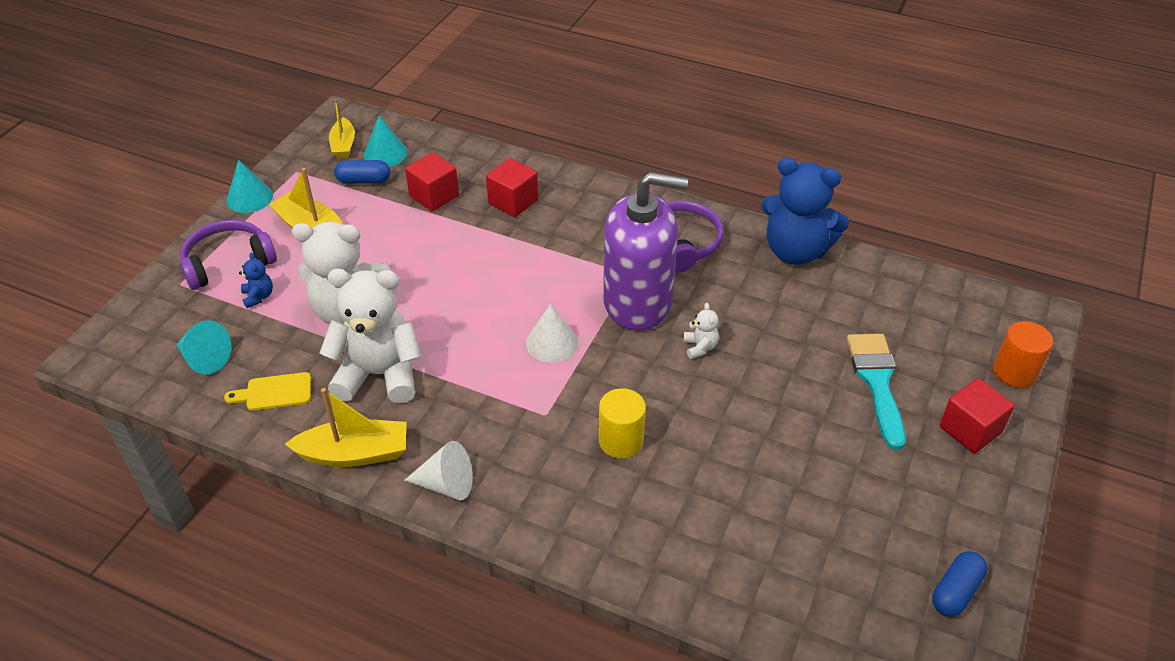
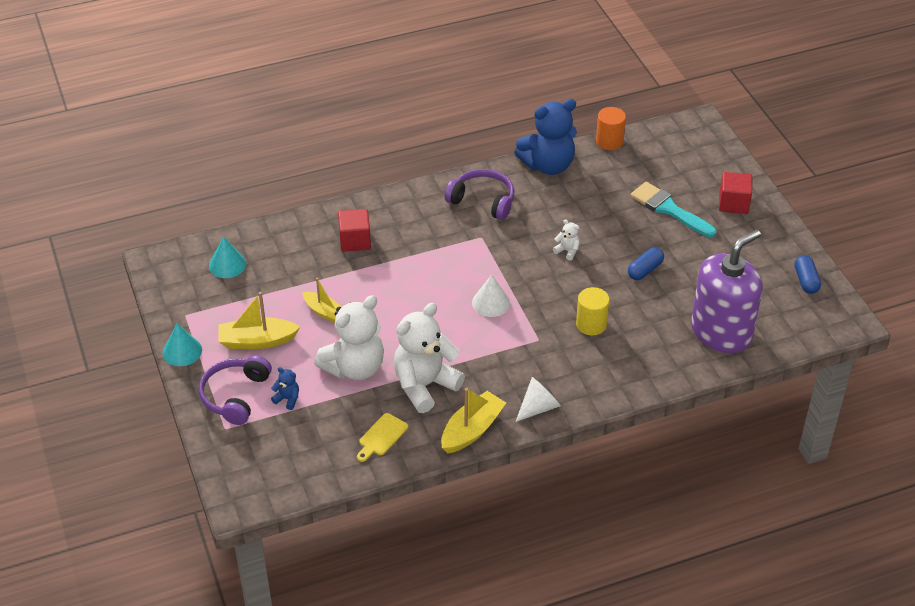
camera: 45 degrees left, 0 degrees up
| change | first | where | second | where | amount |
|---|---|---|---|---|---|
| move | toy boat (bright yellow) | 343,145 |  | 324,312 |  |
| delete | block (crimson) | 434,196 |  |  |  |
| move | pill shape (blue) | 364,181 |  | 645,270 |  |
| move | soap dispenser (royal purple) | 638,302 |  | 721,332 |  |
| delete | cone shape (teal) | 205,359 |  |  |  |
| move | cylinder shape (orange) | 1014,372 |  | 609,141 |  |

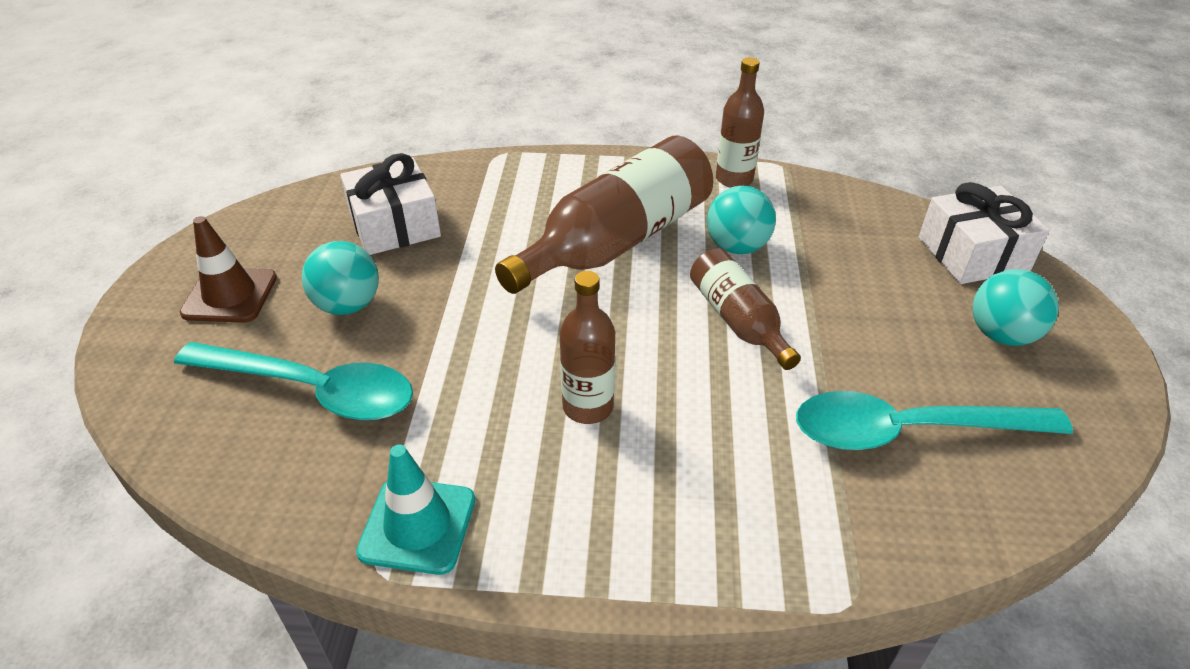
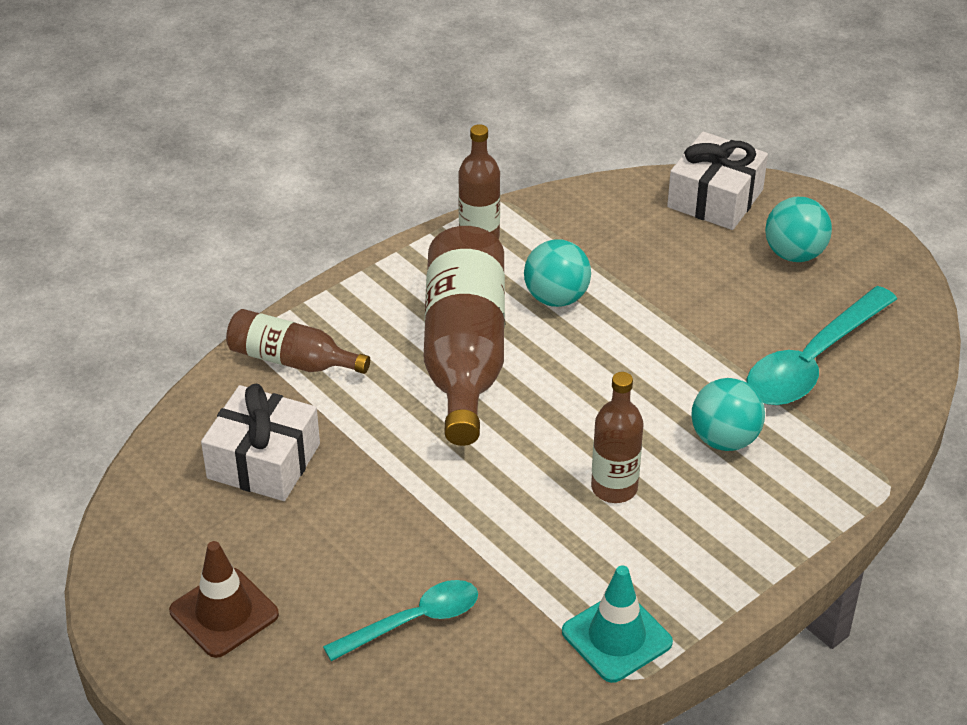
camera: 45 degrees left, 0 degrees up
| change | first | where | second | where | amount |
|---|---|---|---|---|---|
| move | play ball (teal) | 348,305 |  | 724,439 |  |
| move | flask (brown) | 738,321 |  | 292,360 |  |
| resize | tablespoon (teal) | 313,390 |  | 414,621 | x0.63 |

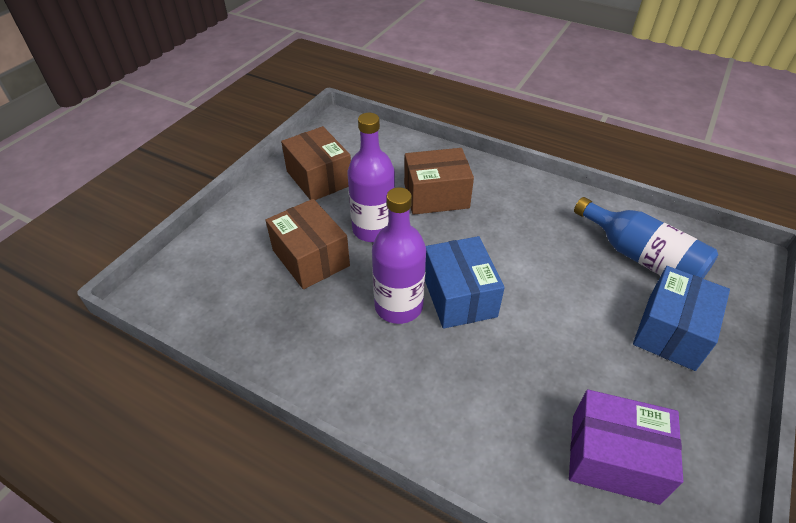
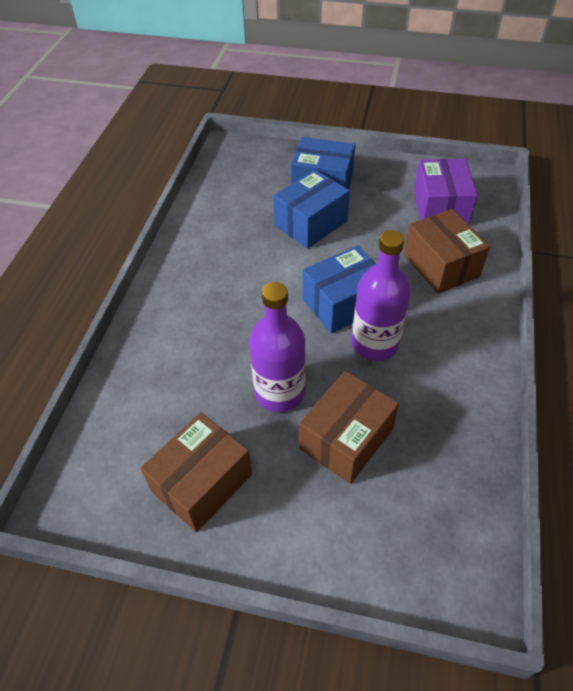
camera: 105 degrees left, 5 degrees up
| change | first | where | second | where | amount |
|---|---|---|---|---|---|
| move | parcel (brown) | 436,196 |  | 441,265 |  |
| delete | flask (blue) | 641,257 |  |  |  |
| insert |  |  | parcel (blue) | 311,223 |  |

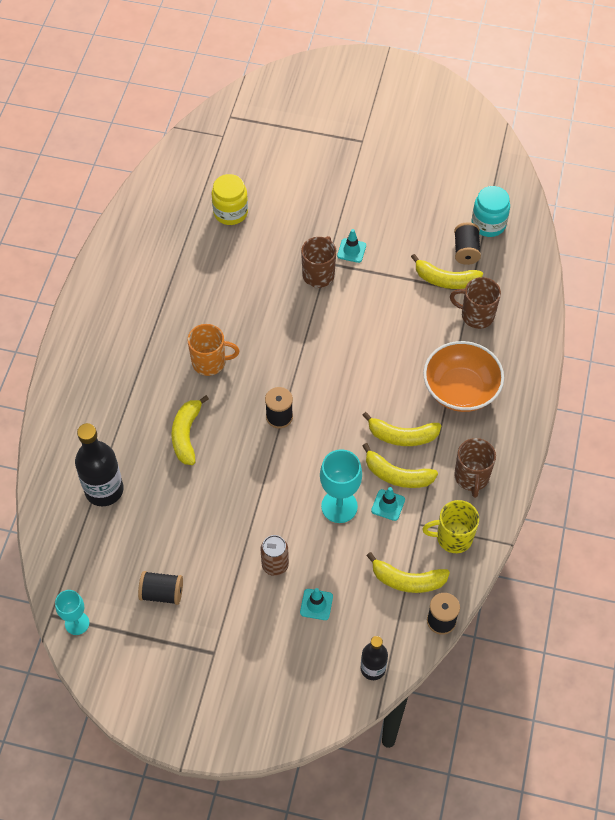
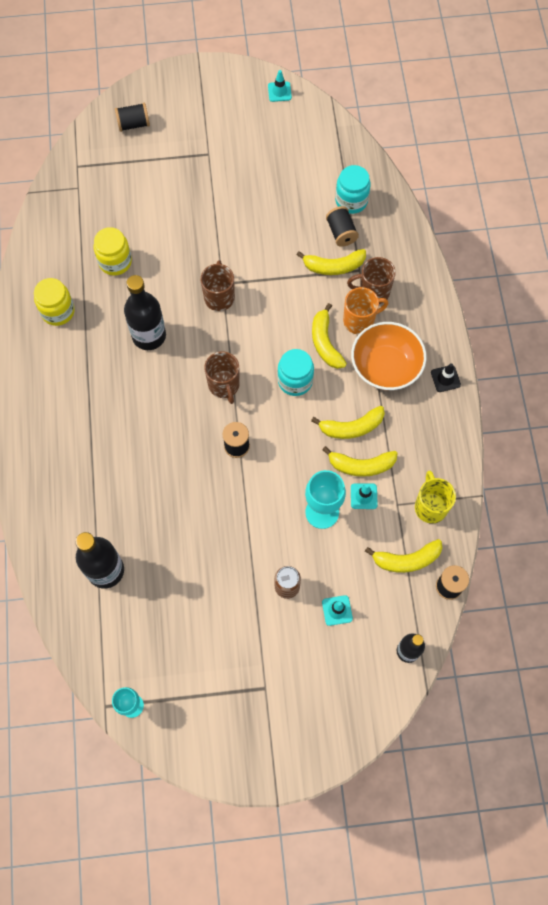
camera: 20 degrees left, 10 degrees up
| change | first | where | second | where | amount |
|---|---|---|---|---|---|
| move | road cone (teal) | 351,250 |  | 279,92 |  |
| move | coffee mug (orange) | 210,362 |  | 359,321 |  |
| move | banana fruit (bright yellow) | 186,434 |  | 325,342 |  |
| move | coffee mug (brown) | 471,477 |  | 224,385 |  |
| rotate | coffee mug (bright yellow) | 453,537 |  | 430,506 | 105 degrees clockwise |
| move | bobbin (black) | 162,593 |  | 133,124 |  |
| insert |  |  | flask (black) | 149,336 |  |
| insert |  |  | jam jar (bright yellow) | 58,311 |  |
| insert |  |  | jam jar (teal) | 295,381 |  |
| insert |  |  | road cone (black) | 445,378 |  |

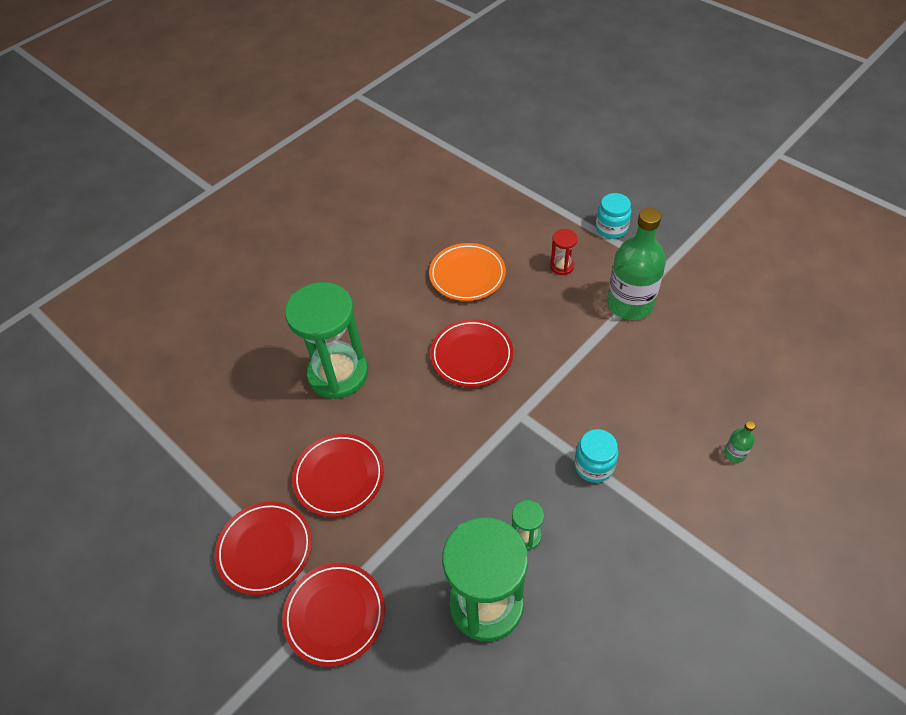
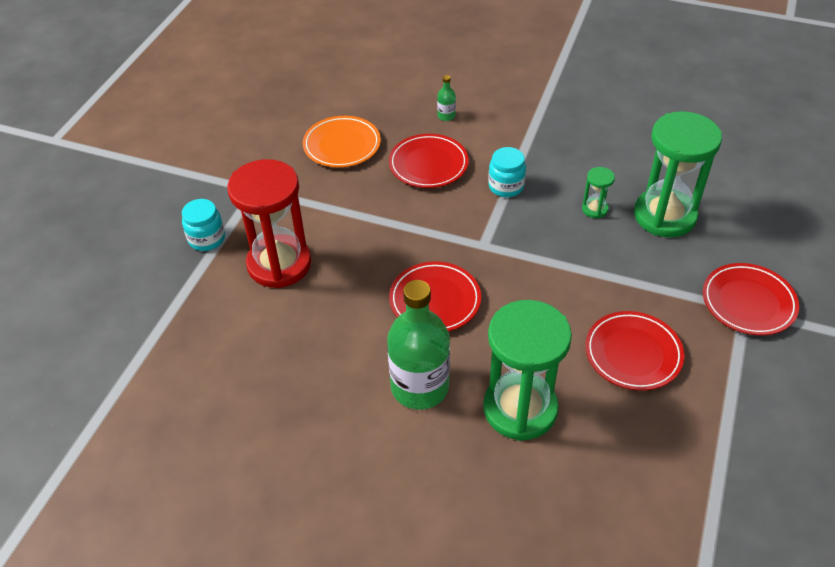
camera: 115 degrees left, 5 degrees down
| change | first | where | second | where | amount |
|---|---|---|---|---|---|
| move | flask (emerald) | 630,304 |  | 419,387 |  |
| resize | sandglass (crimson) | 562,266 |  | 279,264 | x2.34 |
| move | plate (orange) | 467,275 |  | 342,145 |  |
| move | plate (crimson) | 265,549 |  | 428,164 |  |

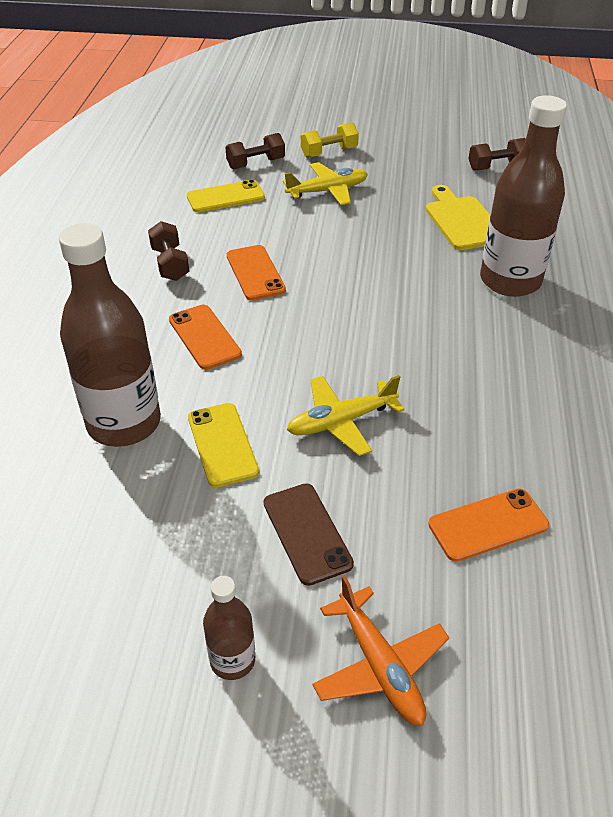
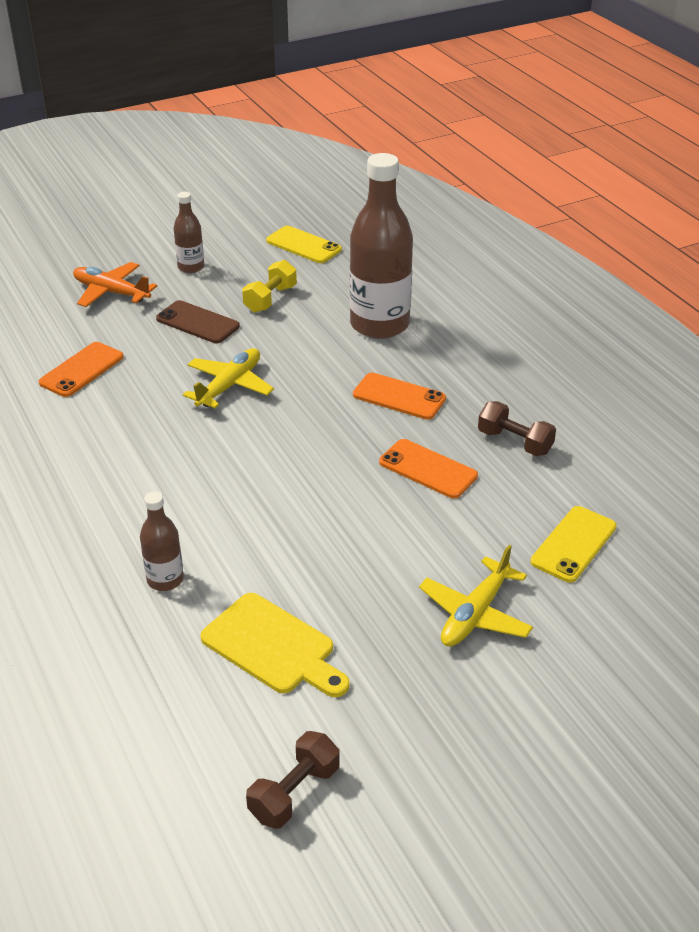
camera: 145 degrees right, 5 degrees down
| change | first | where | second | where | amount |
|---|---|---|---|---|---|
| resize | flask (brown) | 510,281 |  | 165,579 | x0.48 |
| move | hand weight (bright yellow) | 329,152 |  | 270,299 |  |
| delete | hand weight (brown) | 256,163 |  |  |  |
| move | mobile phone (bright yellow) | 222,444 |  | 303,245 |  |

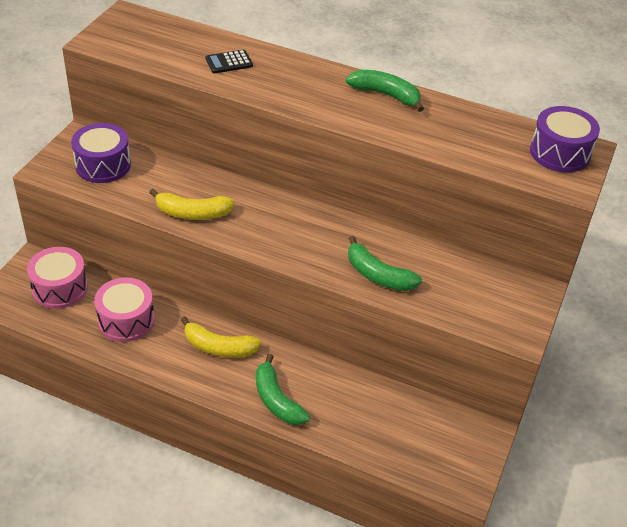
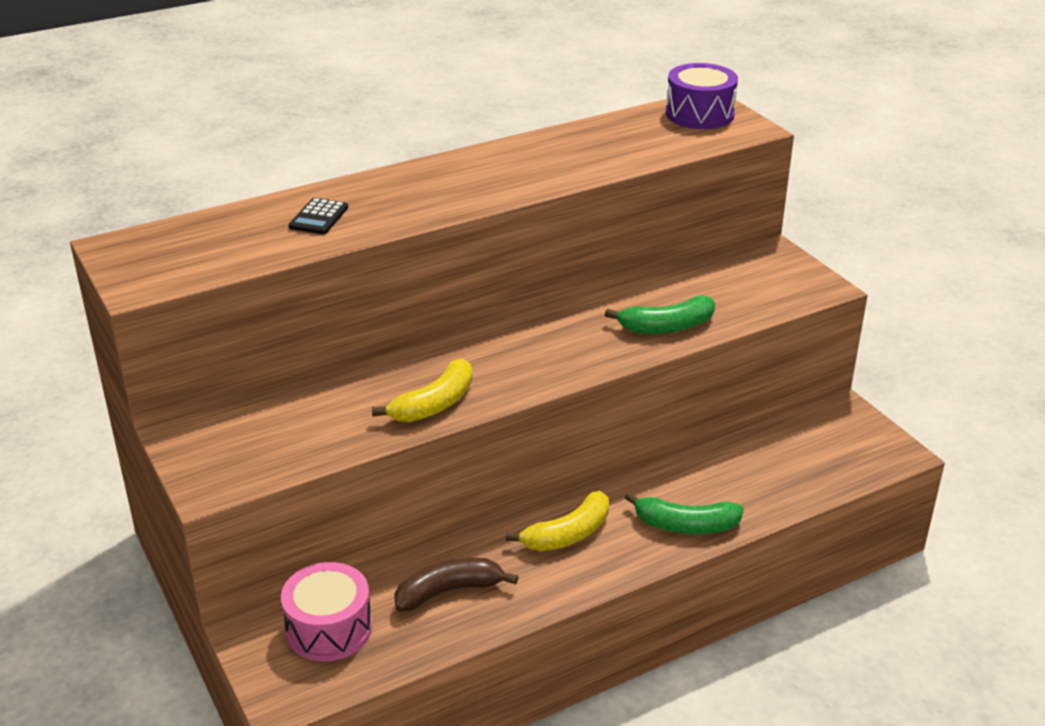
camera: 50 degrees left, 10 degrees down
| change | first | where | second | where | amount |
|---|---|---|---|---|---|
| delete | banana fruit (emerald) | 386,95 |  |  |  |
| delete | snare drum (royal purple) | 103,165 |  |  |  |
| replace | snare drum (rosy) | 126,320 | banana fruit (brown) | 448,591 |  |

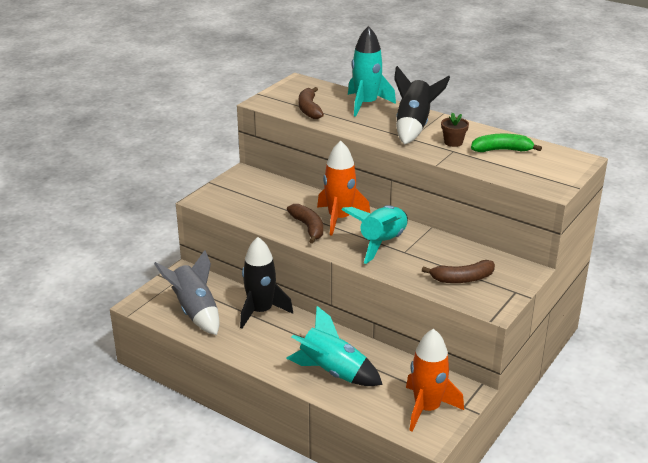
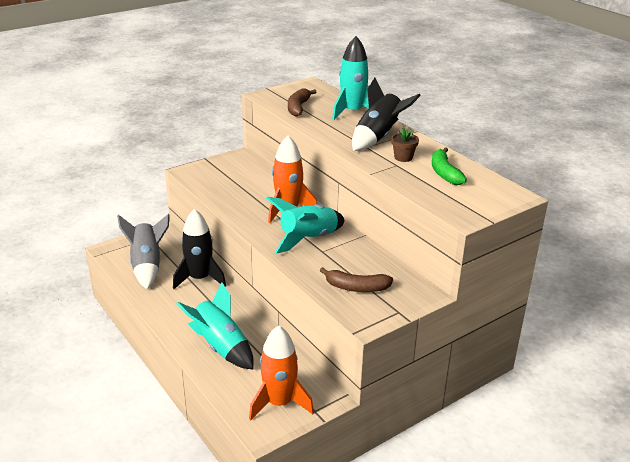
camera: 20 degrees right, 0 degrees up
| change | first | where | second | where | amount |
|---|---|---|---|---|---|
| rotate | banana fruit (emerald) | 502,150 |  | 444,173 | 120 degrees counterclockwise |
| delete | banana fruit (brown) | 308,228 |  |  |  |

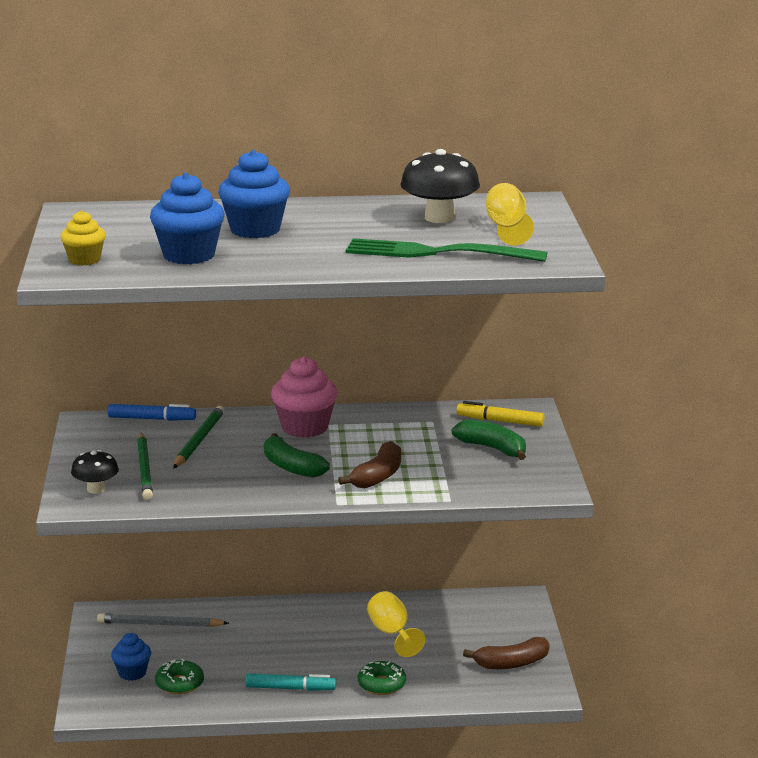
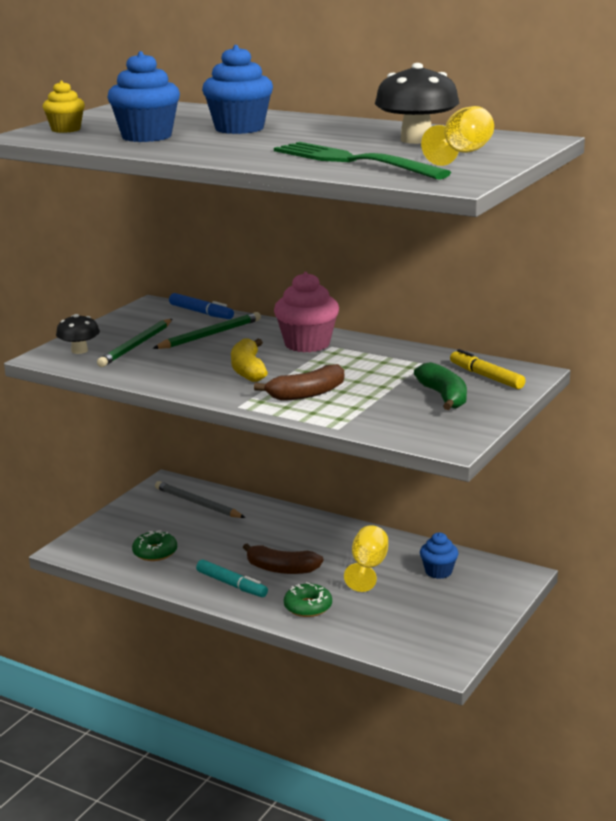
camera: 35 degrees right, 0 degrees up
| change | first | where | second | where | amount |
|---|---|---|---|---|---|
| recolor | banana fruit (emerald) | 291,467 | banana fruit (bright yellow) | 248,370 |  |
| move | muffin (blue) | 132,673 |  | 438,572 |  |
| move | banana fruit (brown) | 511,663 |  | 281,569 |  |

